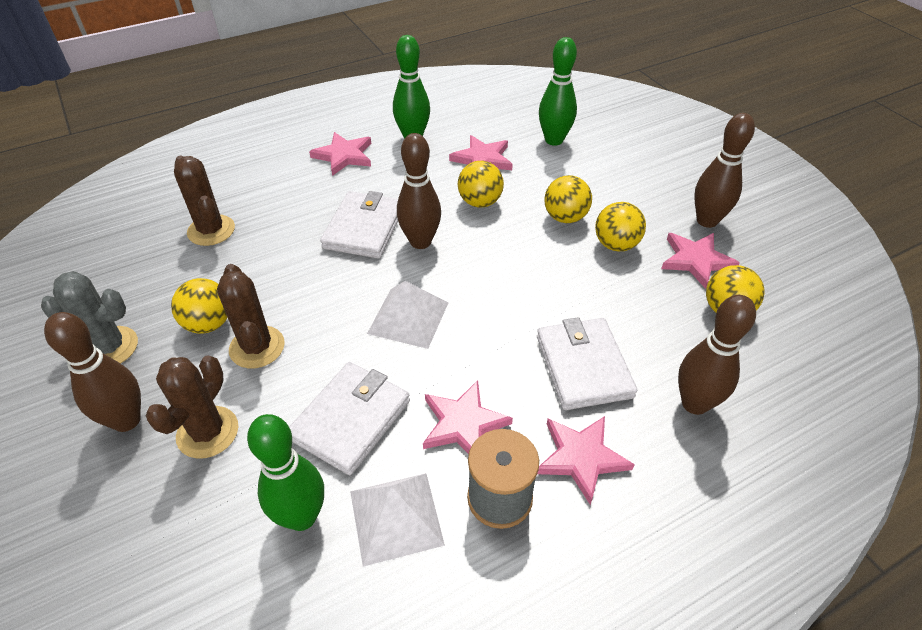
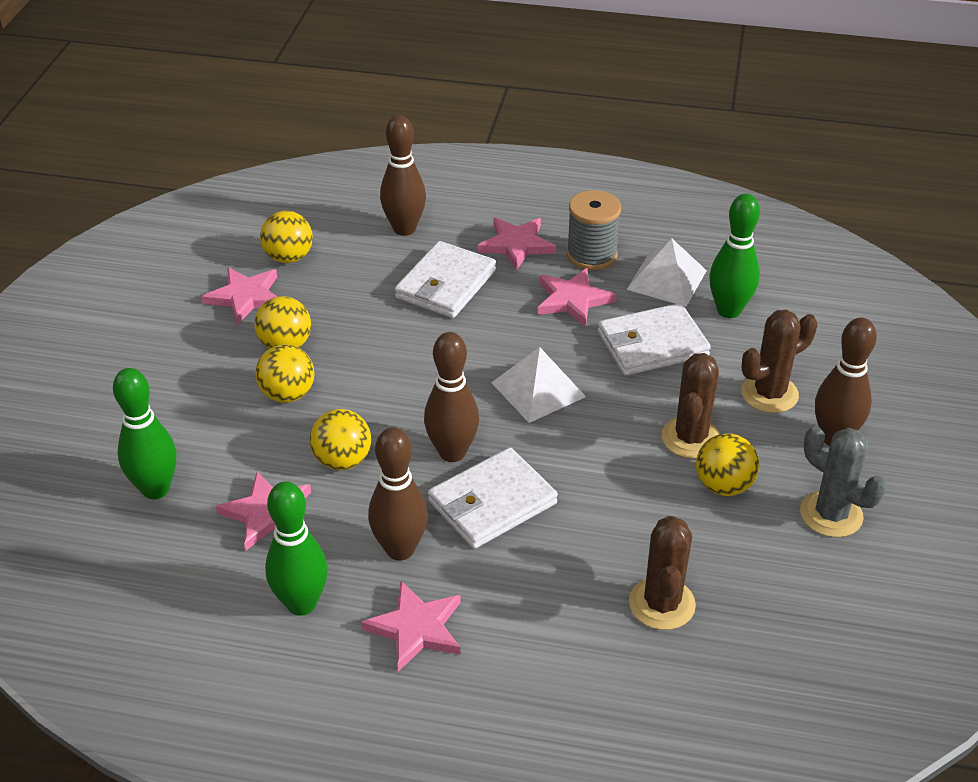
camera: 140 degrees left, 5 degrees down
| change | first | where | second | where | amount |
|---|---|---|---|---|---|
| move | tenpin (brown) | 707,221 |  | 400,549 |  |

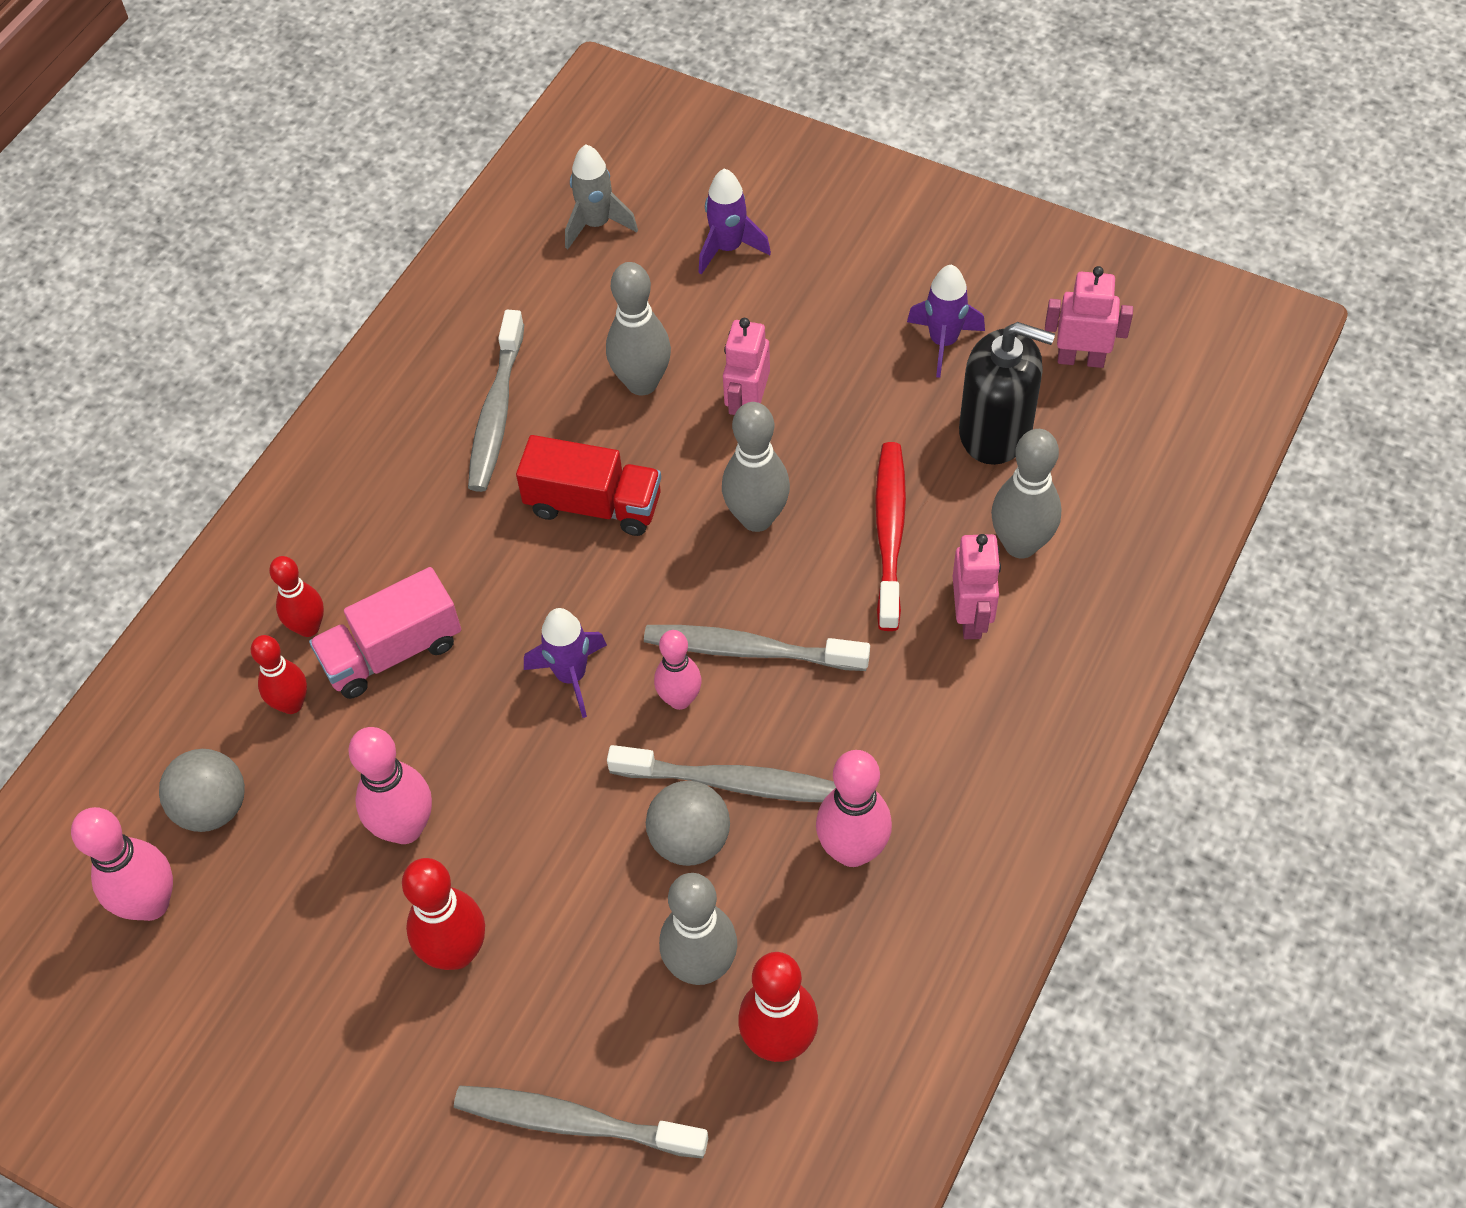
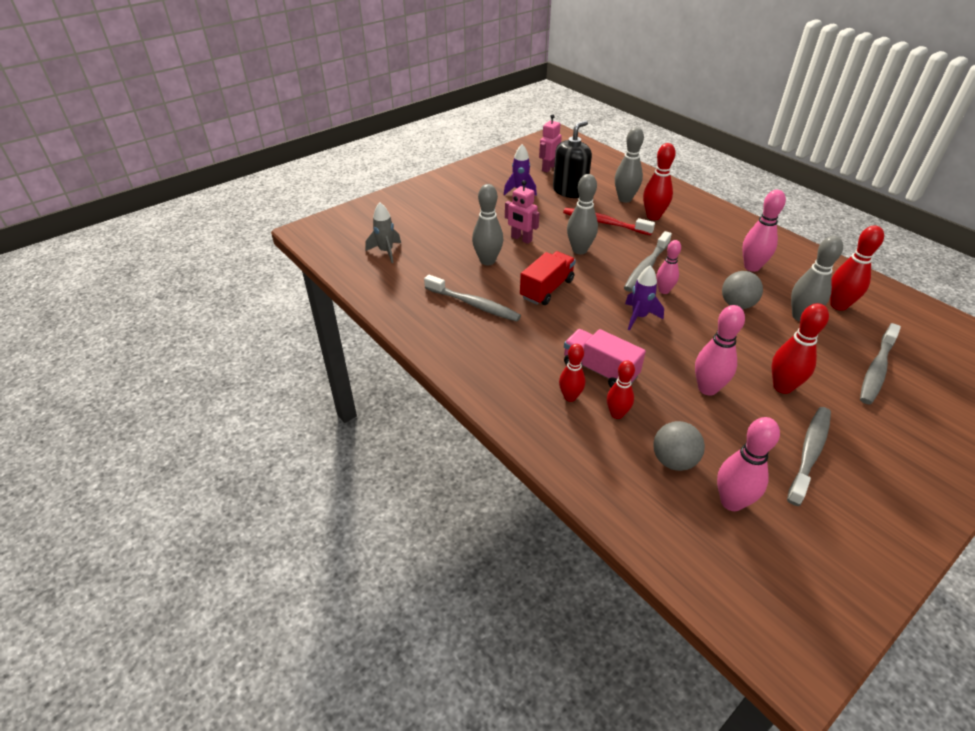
camera: 70 degrees left, 15 degrees down
| change | first | where | second | where | amount |
|---|---|---|---|---|---|
| delete | toy rocket (royal purple) | 728,248 |  |  |  |
| replace | robot (rosy) | 971,618 | tenpin (crimson) | 653,216 |  |
| rotate | truck (rosy) | 392,652 |  | 600,370 | 135 degrees clockwise |
| move | toothbrush (ash-grey) | 732,782 |  | 809,453 |  |

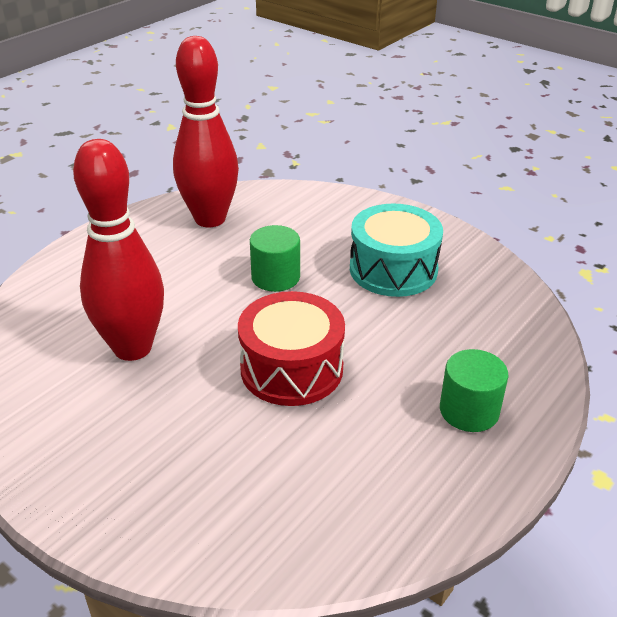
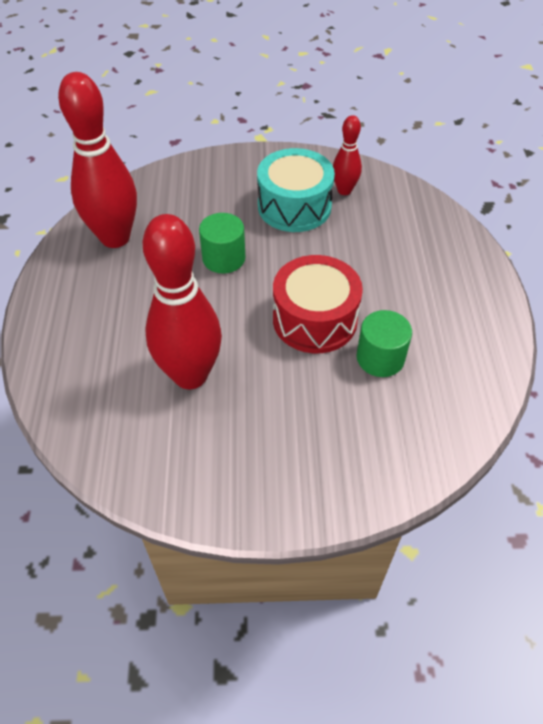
camera: 40 degrees left, 15 degrees up
| change | first | where | second | where | amount |
|---|---|---|---|---|---|
| move | cylinder shape (emerald) | 469,410 |  | 380,358 |  |
| insert |  |  | tenpin (crimson) | 344,190 |  |

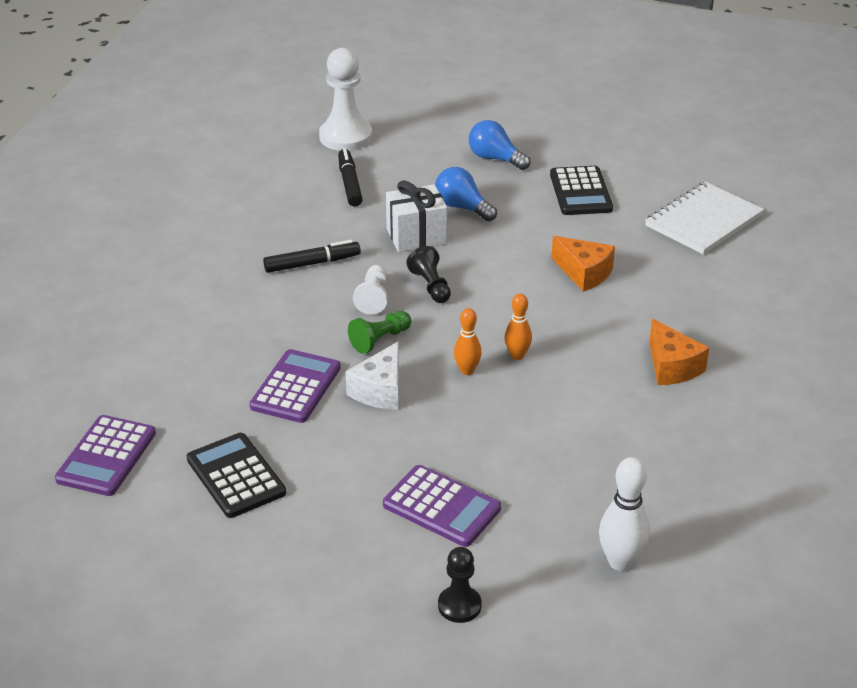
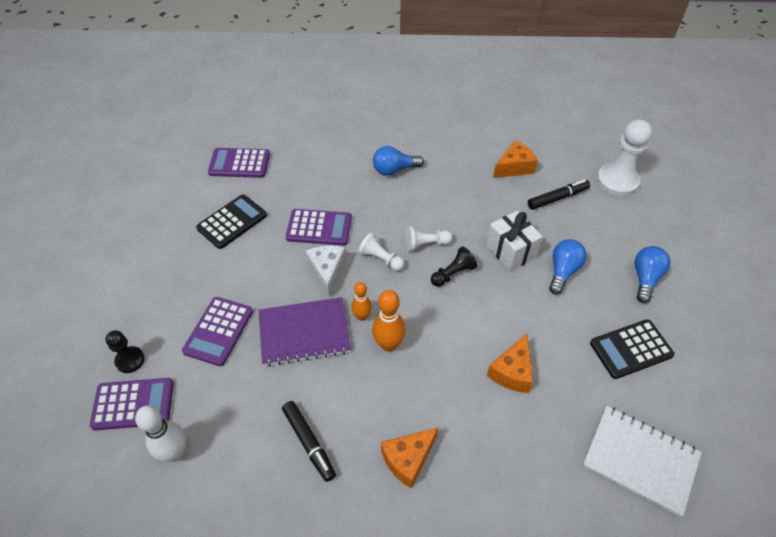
camera: 75 degrees right, 15 degrees up
| change | first | where | second | where | amount |
|---|---|---|---|---|---|
| move | marker (black) | 312,263 |  | 309,443 |  |
| resize | tenpin (orange) | 517,355 |  | 388,344 | x1.55 |
| recolor | game pawn (emerald) | 380,340 | game pawn (snow-white) | 380,259 |  |
| rotate | piece of cheese (snow-white) | 380,390 |  | 327,271 | 75 degrees clockwise |
| insert |  |  | piece of cheese (orange) | 514,167 |  |
| insert |  |  | lightbulb (blue) | 394,170 |  |
| insert |  |  | notebook (royal purple) | 304,332 |  |
| insert |  |  | adding machine (royal purple) | 133,404 |  |

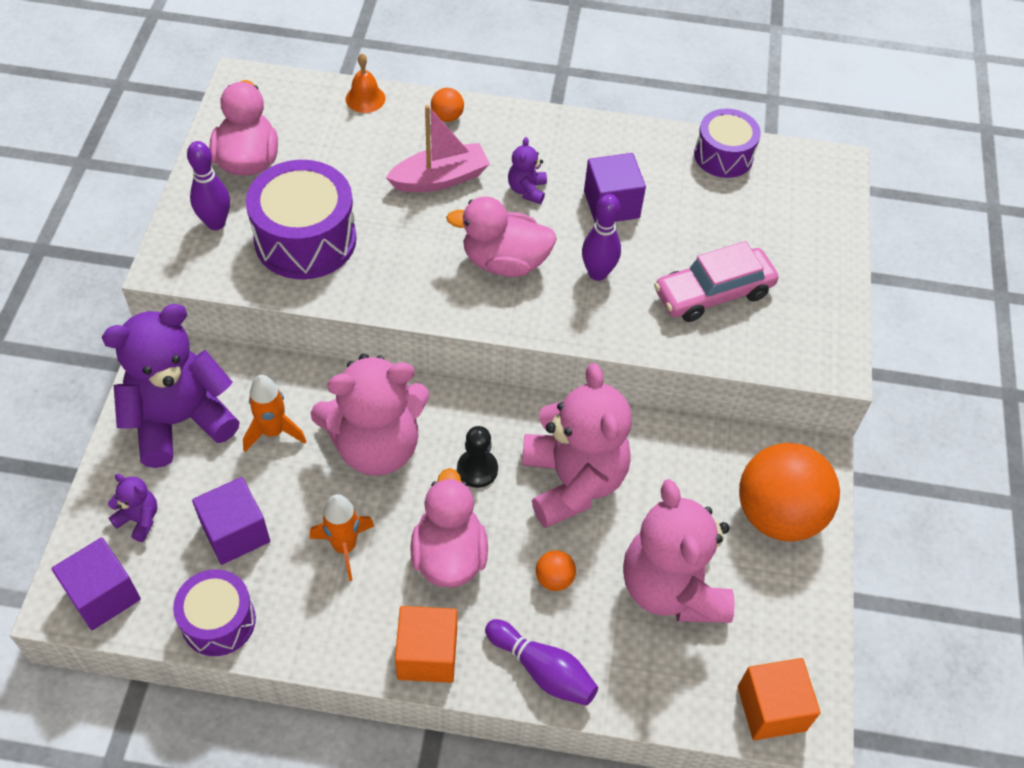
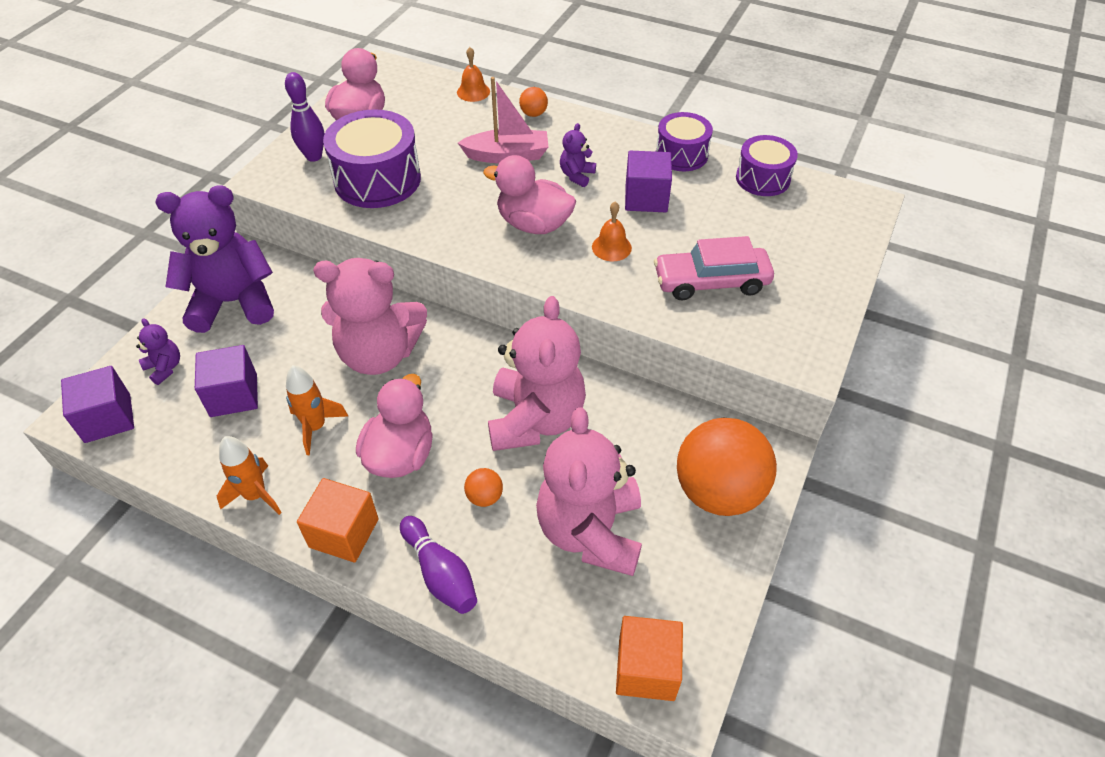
camera: 20 degrees right, 5 degrees down
| change | first | where | second | where | amount |
|---|---|---|---|---|---|
| replace | tenpin (royal purple) | 597,273 | hand bell (orange) | 611,247 |  |
| move | toy rocket (orange) | 273,432 |  | 255,495 |  |
| delete | game pawn (black) | 477,469 |  |  |  |
| move | snare drum (royal purple) | 218,621 |  | 681,154 |  |

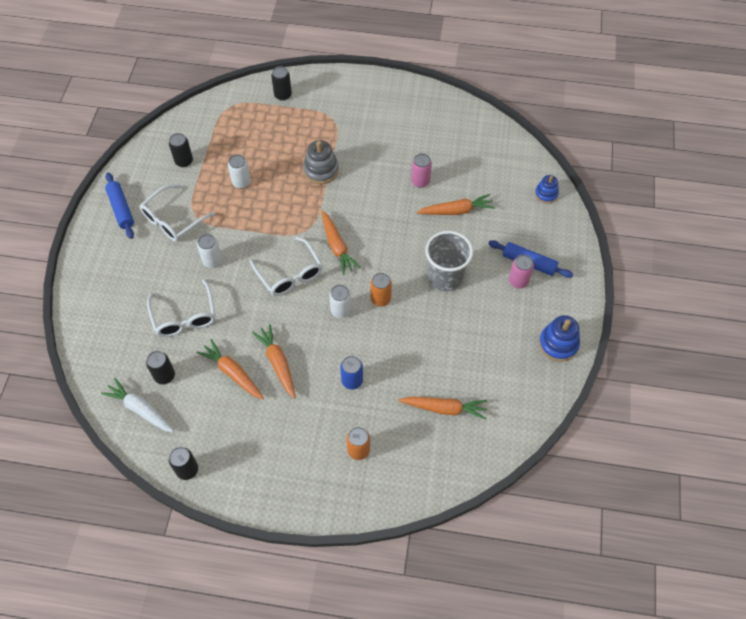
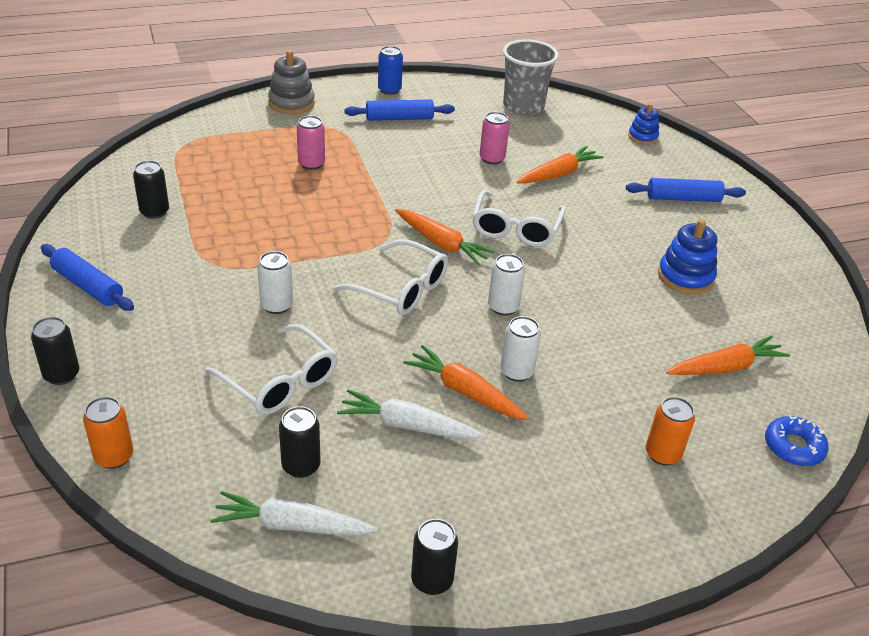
camera: 30 degrees left, 20 degrees down
| change | first | where | second | where | amount |
|---|---|---|---|---|---|
| move | can (black) | 283,95 |  | 61,375 |  |
| move | ring stacker (ash-grey) | 321,170 |  | 291,103 |  |
| move | can (snow-white) | 241,182 |  | 516,372 |  |
| move | eyeglasses (snow-white) | 173,220 |  | 516,228 |  |
| move | tumbler (ash-grey) | 445,277 |  | 523,106 |  |
| move | can (rosy) | 518,281 |  | 311,164 |  |
| move | can (orange) | 380,299 |  | 114,456 |  |
| move | ring stacker (blue) | 558,344 |  | 685,277 |  |
| recolor | carrot (orange) | 232,373 | carrot (snow-white) | 407,425 |  |
| move | can (blue) | 352,381 |  | 389,90 |  |
| insert |  |  | dough roller (blue) | 399,118 |  |
| insert |  |  | doughnut (blue) | 793,447 |  |

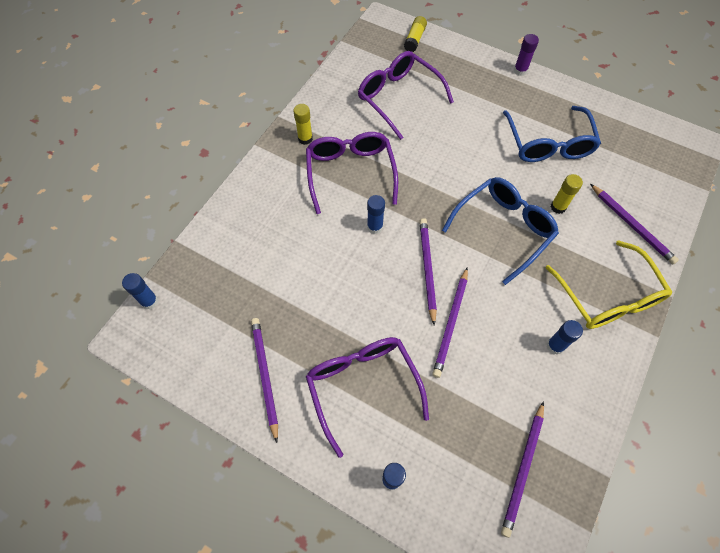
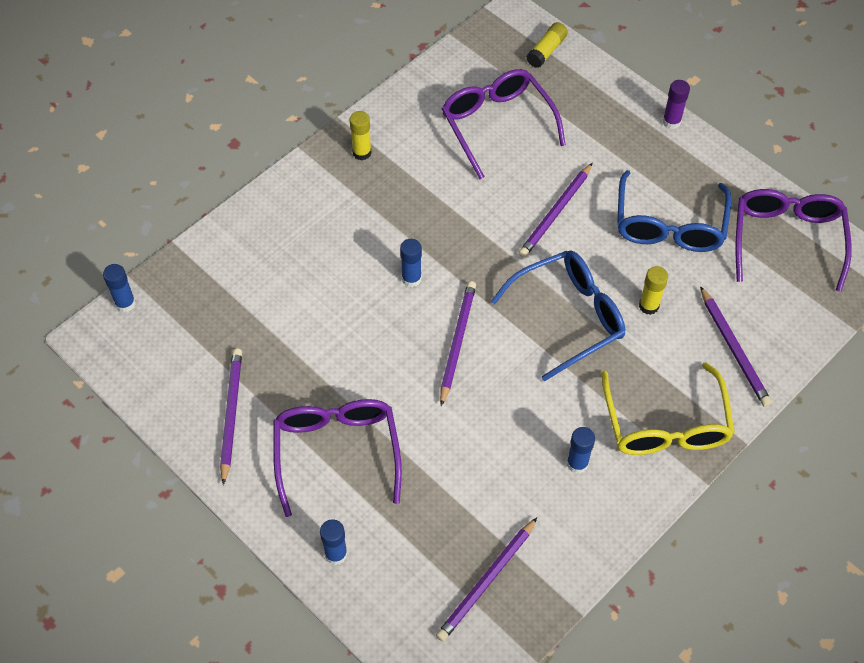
camera: 15 degrees right, 5 degrees down
| change | first | where | second | where | amount |
|---|---|---|---|---|---|
| move | eyeglasses (royal purple) | 350,172 |  | 786,239 |  |
| move | lead pencil (royal purple) | 451,323 |  | 556,213 |  |

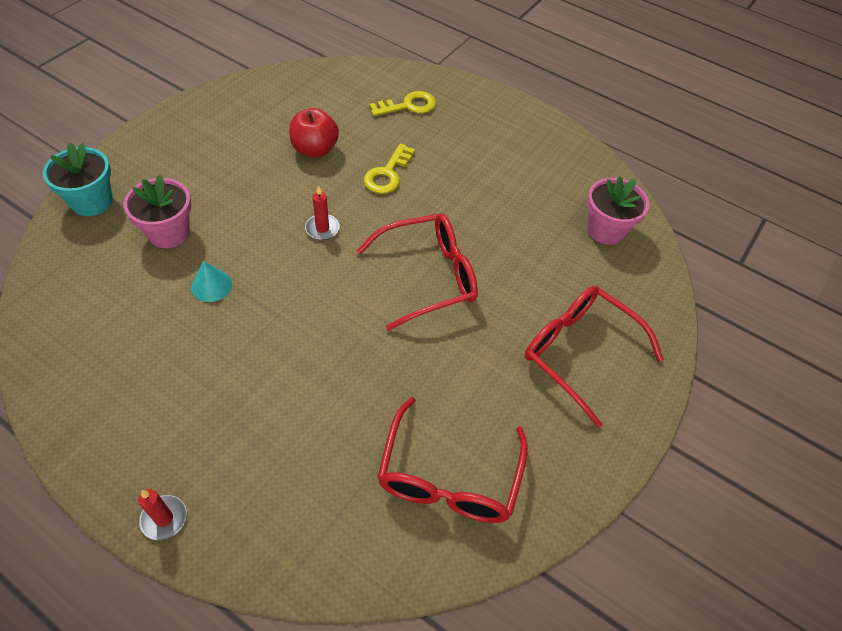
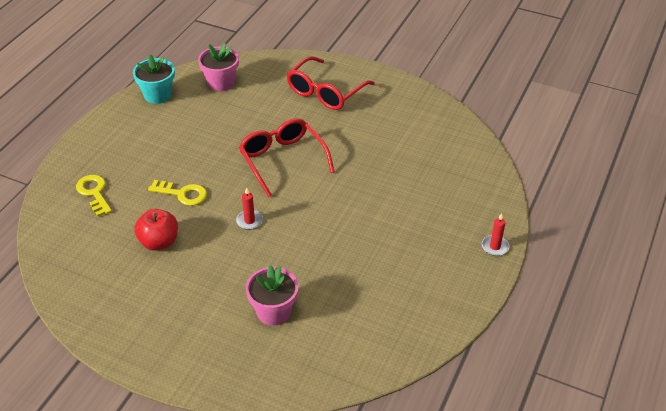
camera: 95 degrees left, 10 degrees down
| change | first | where | second | where | amount |
|---|---|---|---|---|---|
| move | flower pot (teal) | 92,201 |  | 158,95 |  |
| delete | cone shape (teal) | 211,285 |  |  |  |
| delete | eyeglasses (crimson) | 449,477 |  |  |  |

